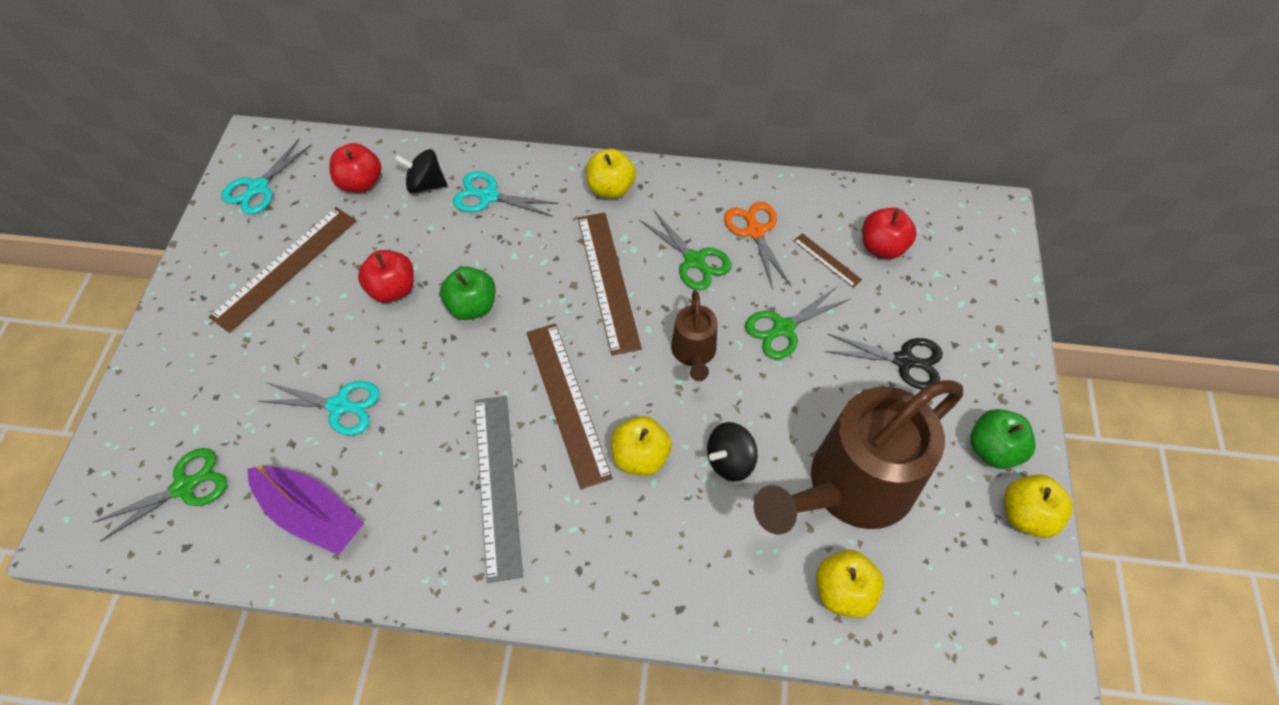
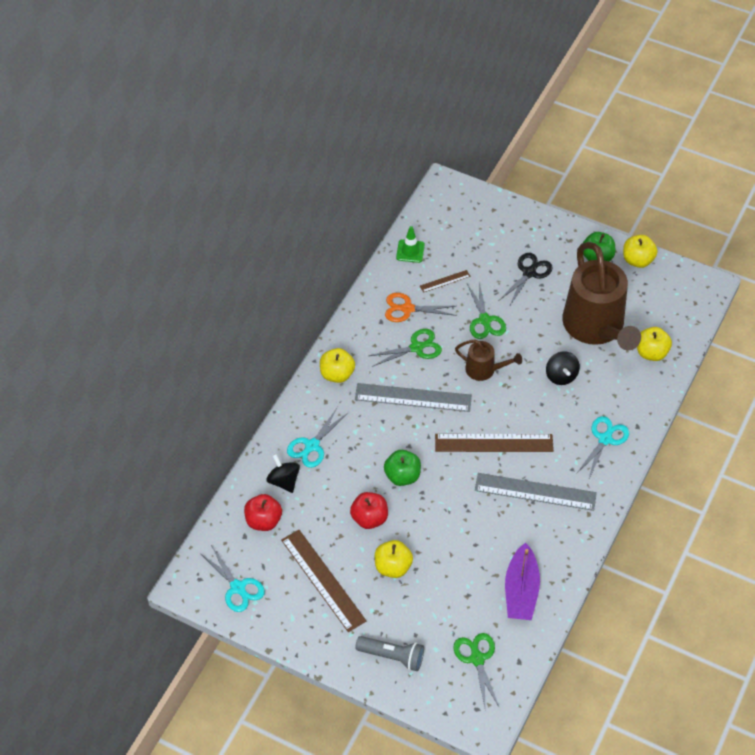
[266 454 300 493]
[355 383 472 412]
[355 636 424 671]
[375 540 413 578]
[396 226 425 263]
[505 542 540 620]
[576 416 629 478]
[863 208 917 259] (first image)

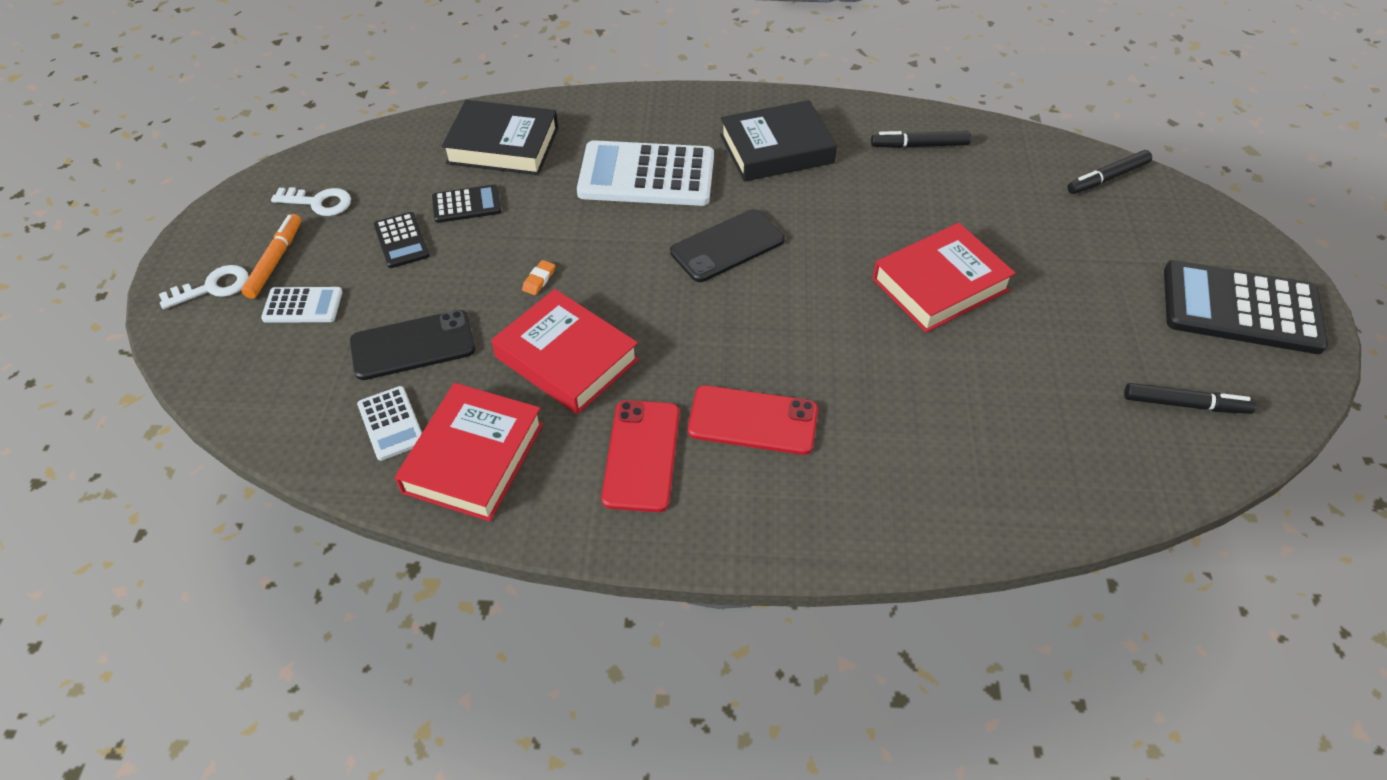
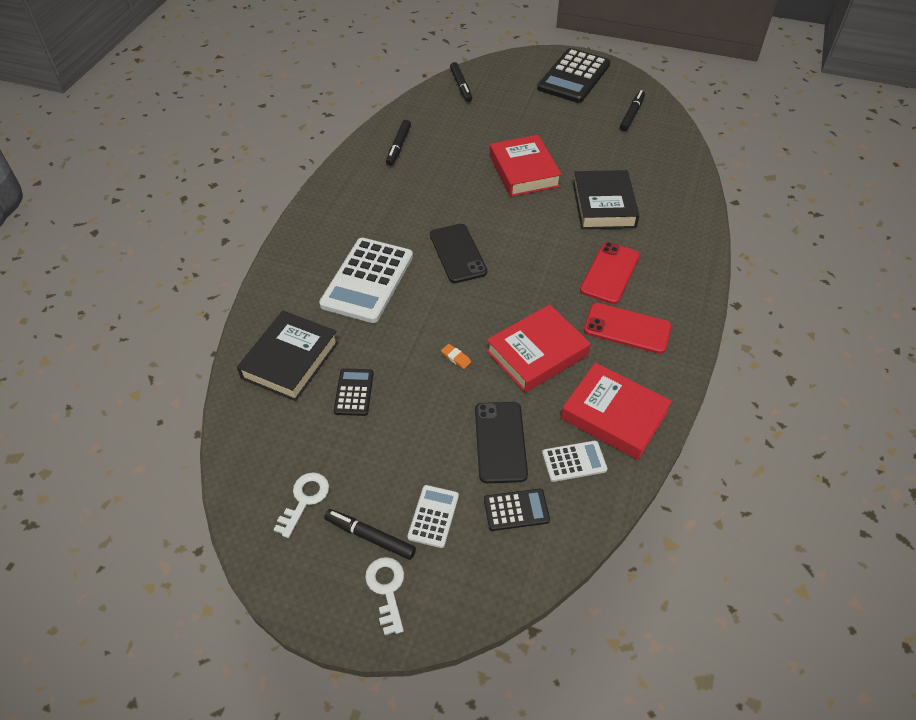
[324 509 416 560]
[484 489 550 531]
[573 170 640 229]

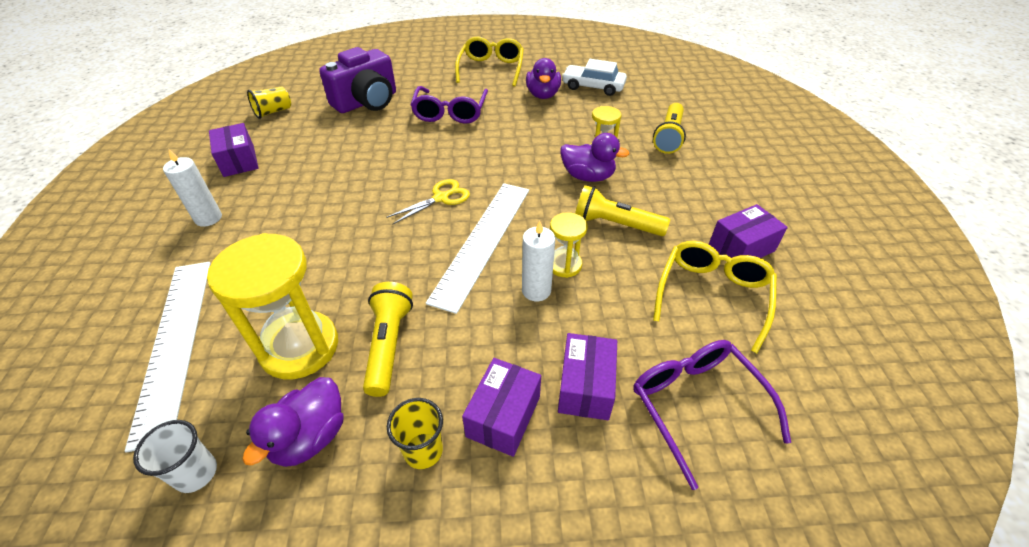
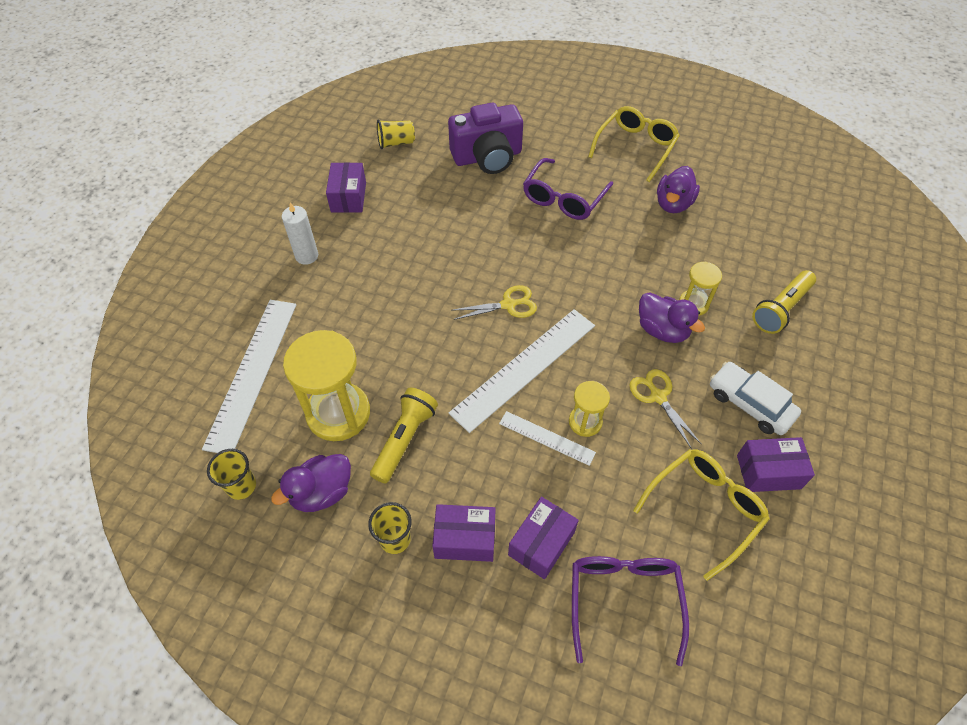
[207 449 256 500]
[432 504 496 562]
[499 411 596 466]
[629 369 701 449]
[710 362 801 435]

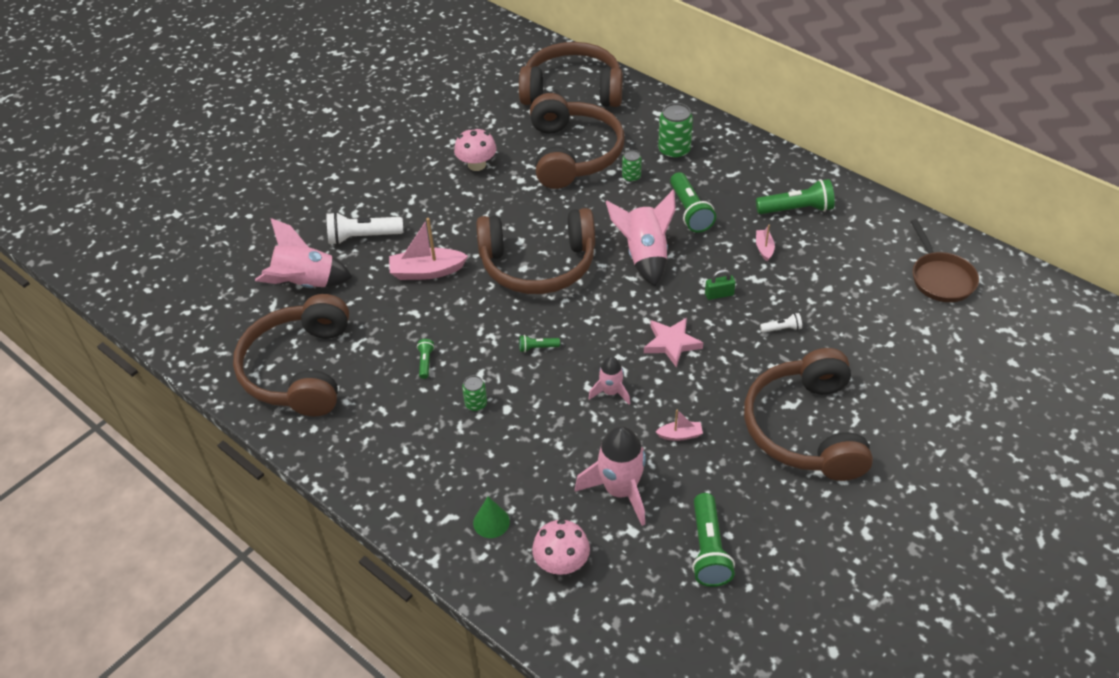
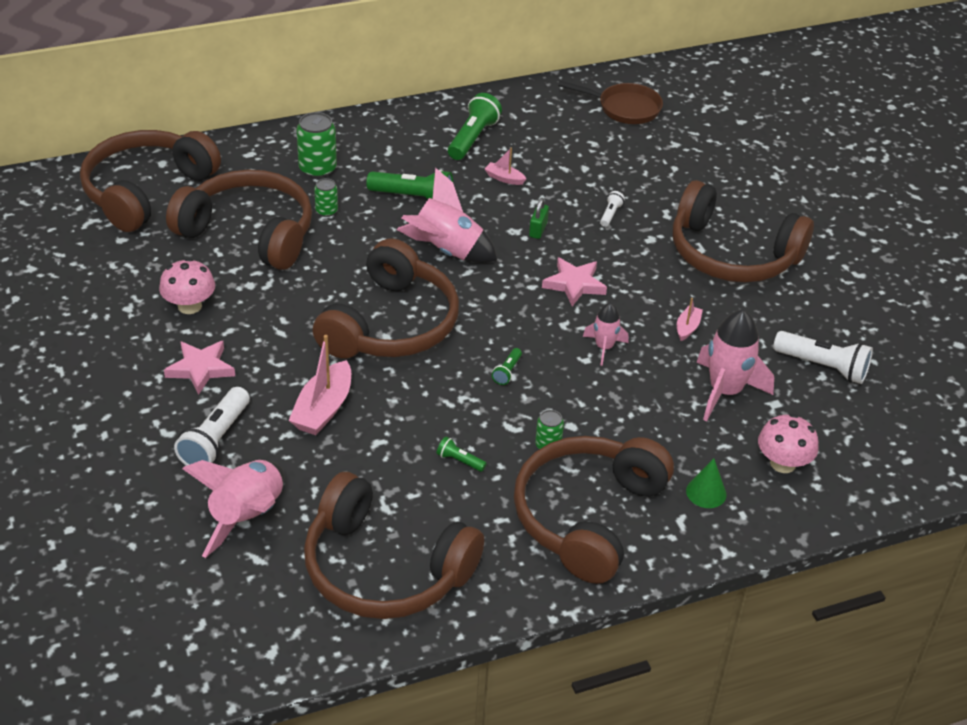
[164 341 235 395]
[514 436 674 584]
[773 331 873 384]

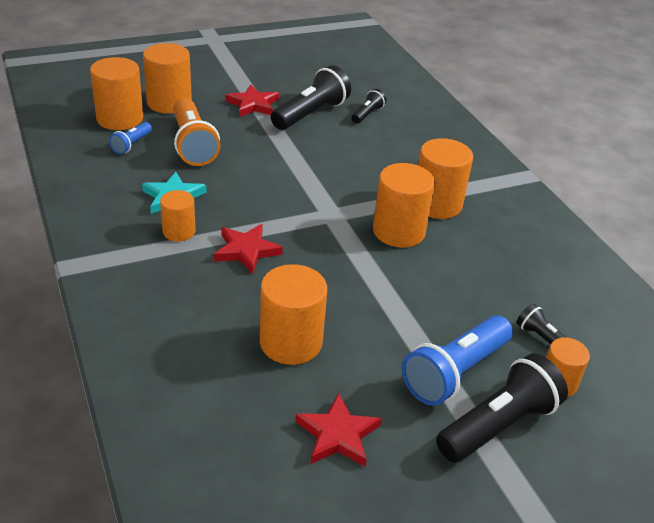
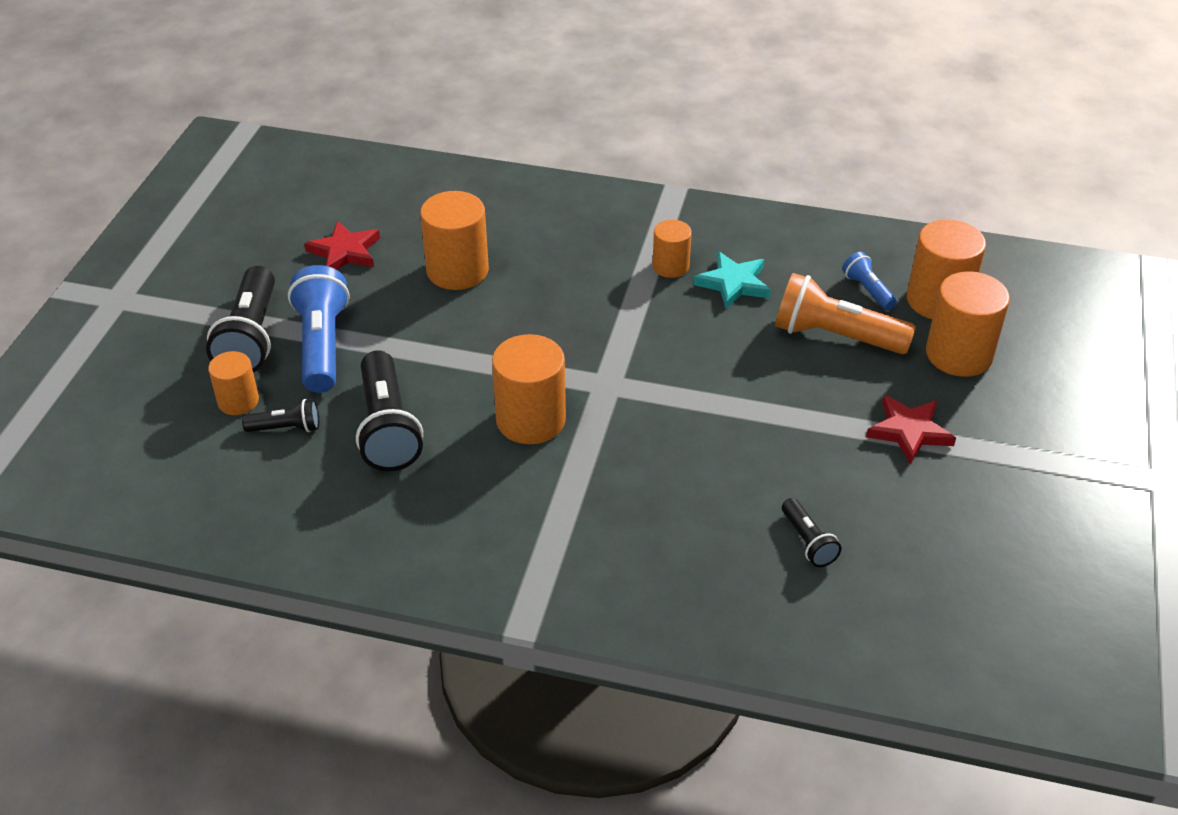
[356 350 423 471]
[214 224 283 274] (first image)
[418 138 473 219] (first image)

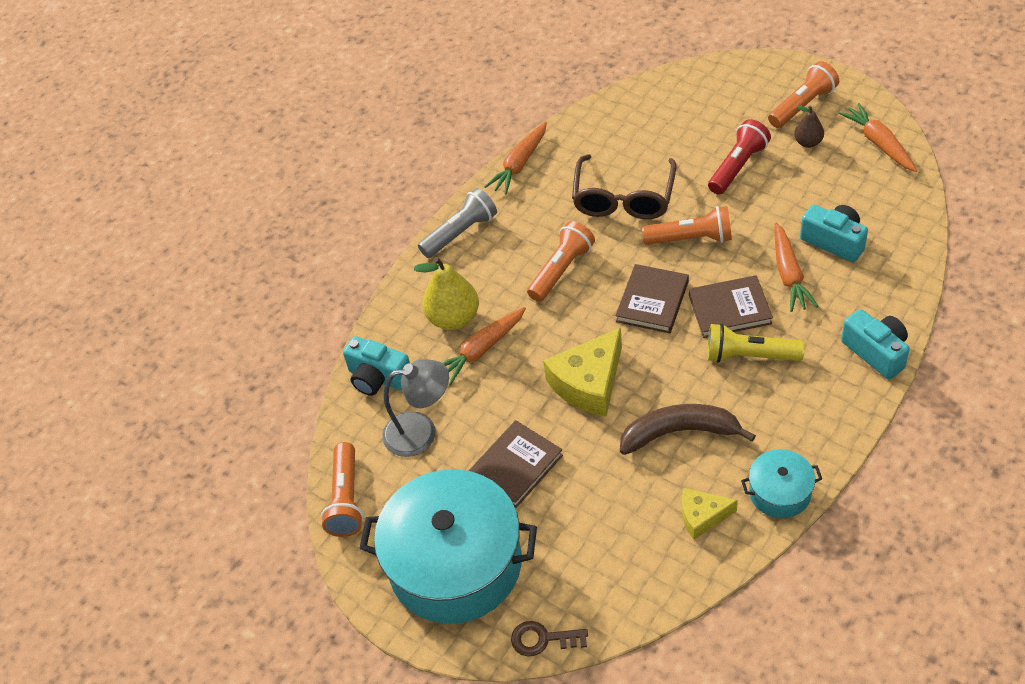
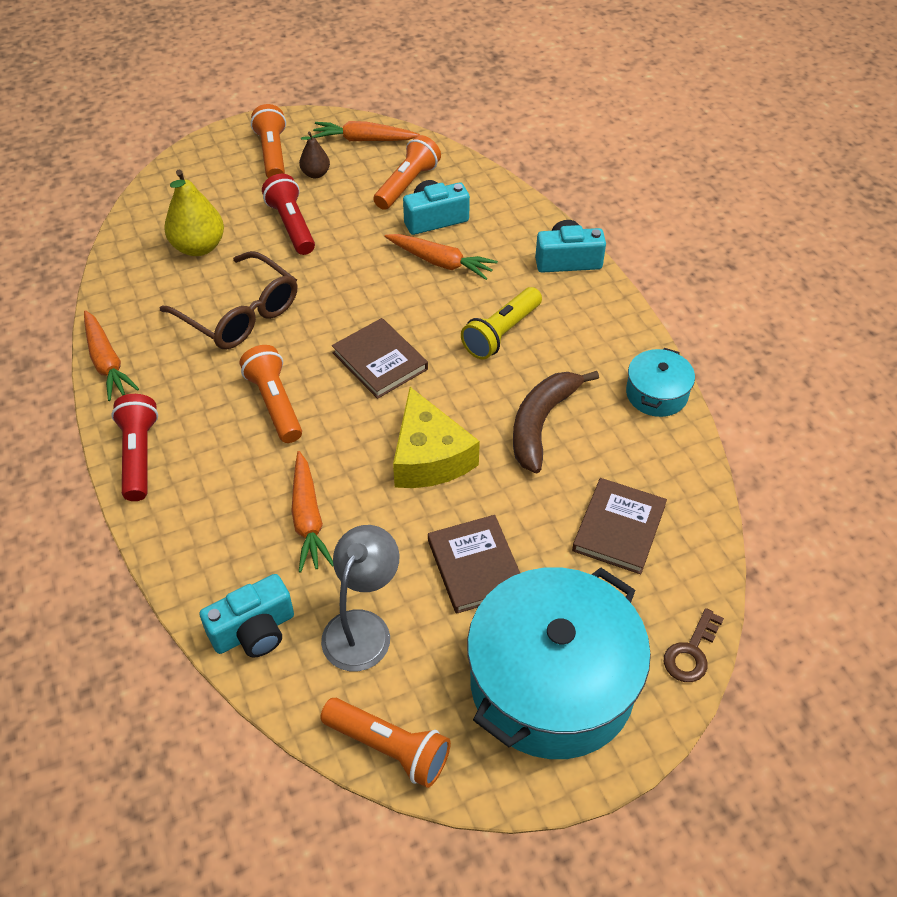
[111 394 158 501]
[165 169 224 256]
[373 135 441 210]
[572 478 667 574]
[682 488 738 540] (first image)

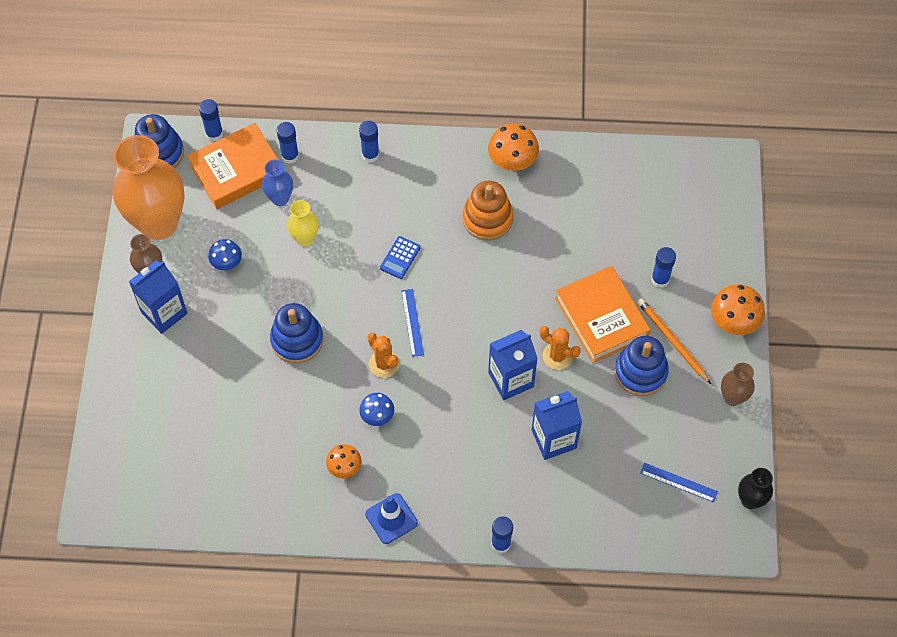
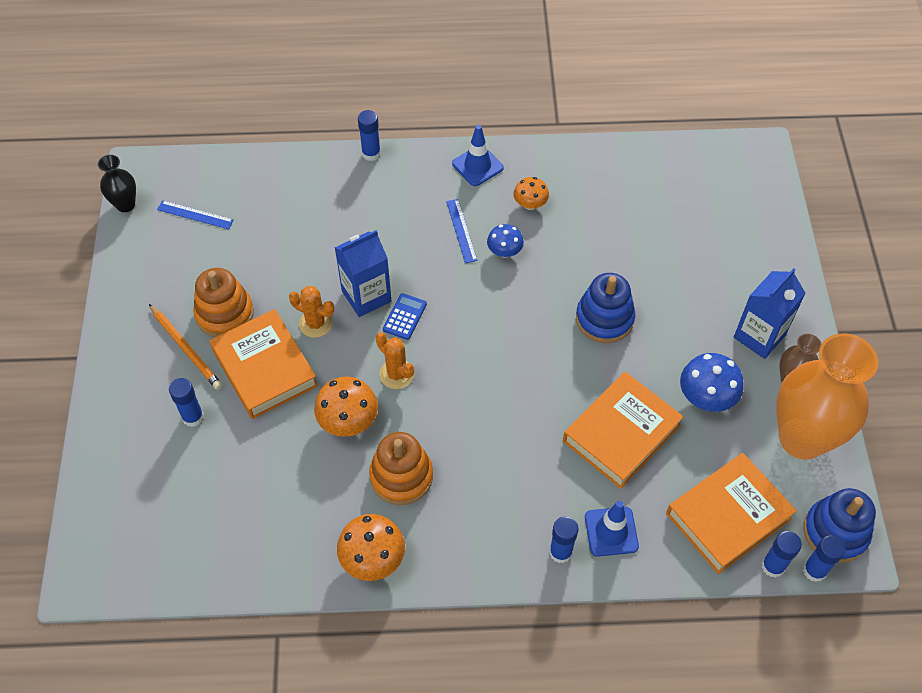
[193 268 254 337]
[314 377 378 437]
[375 332 414 389]
[383 293 427 340]
[446 199 477 263]
[563 372 684 489]
[585 501 639 557]
[680 353 744 412]
[803 535 846 582]
[262 159 293 206] (first image)
[532 391 582 460] (first image)
[721 362 755 406] (first image)

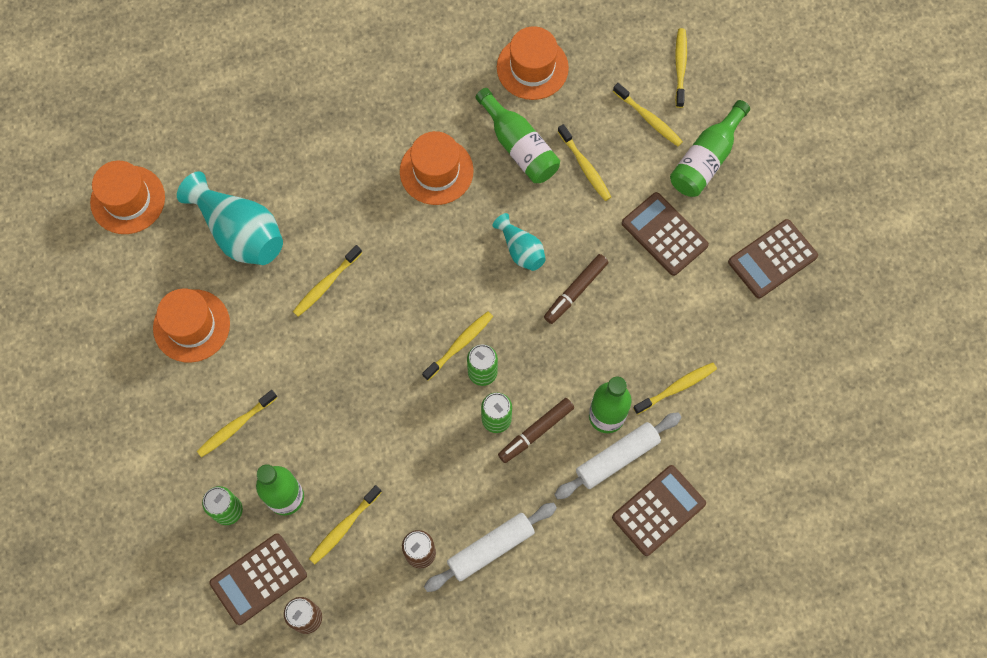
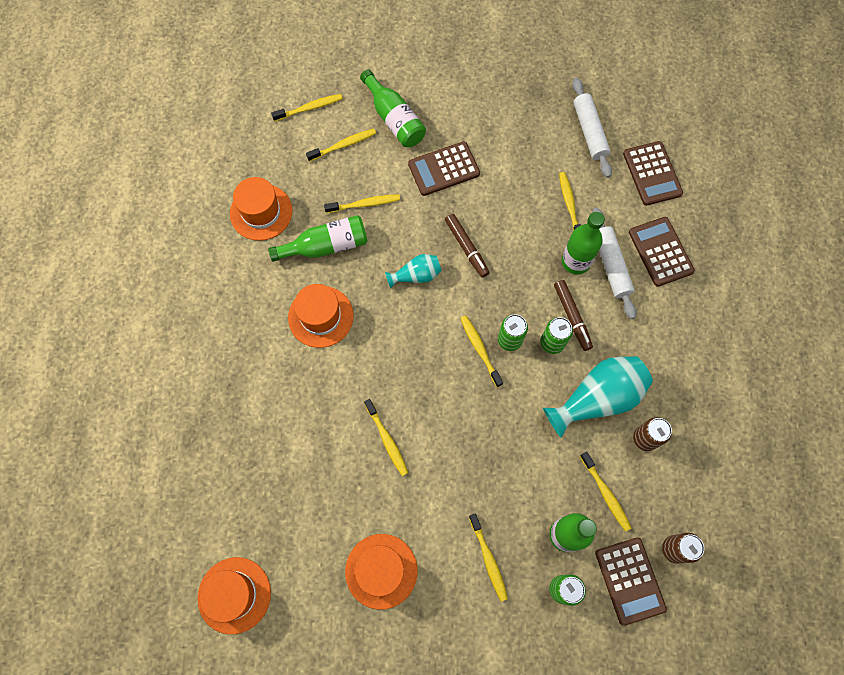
[271 94 343 121]
[543 356 653 438]
[572 78 612 178]
[623 141 683 206]

